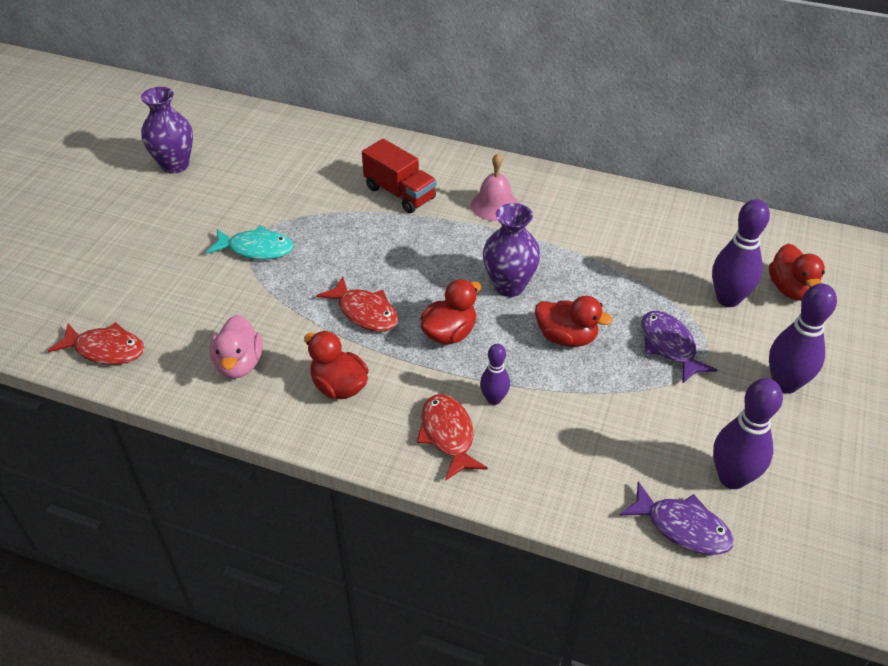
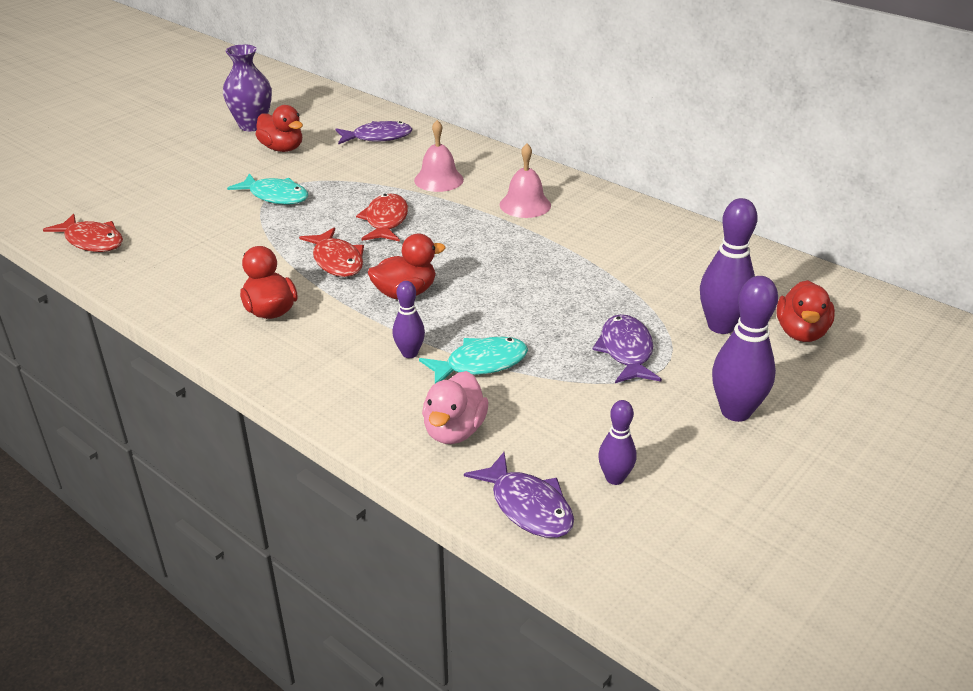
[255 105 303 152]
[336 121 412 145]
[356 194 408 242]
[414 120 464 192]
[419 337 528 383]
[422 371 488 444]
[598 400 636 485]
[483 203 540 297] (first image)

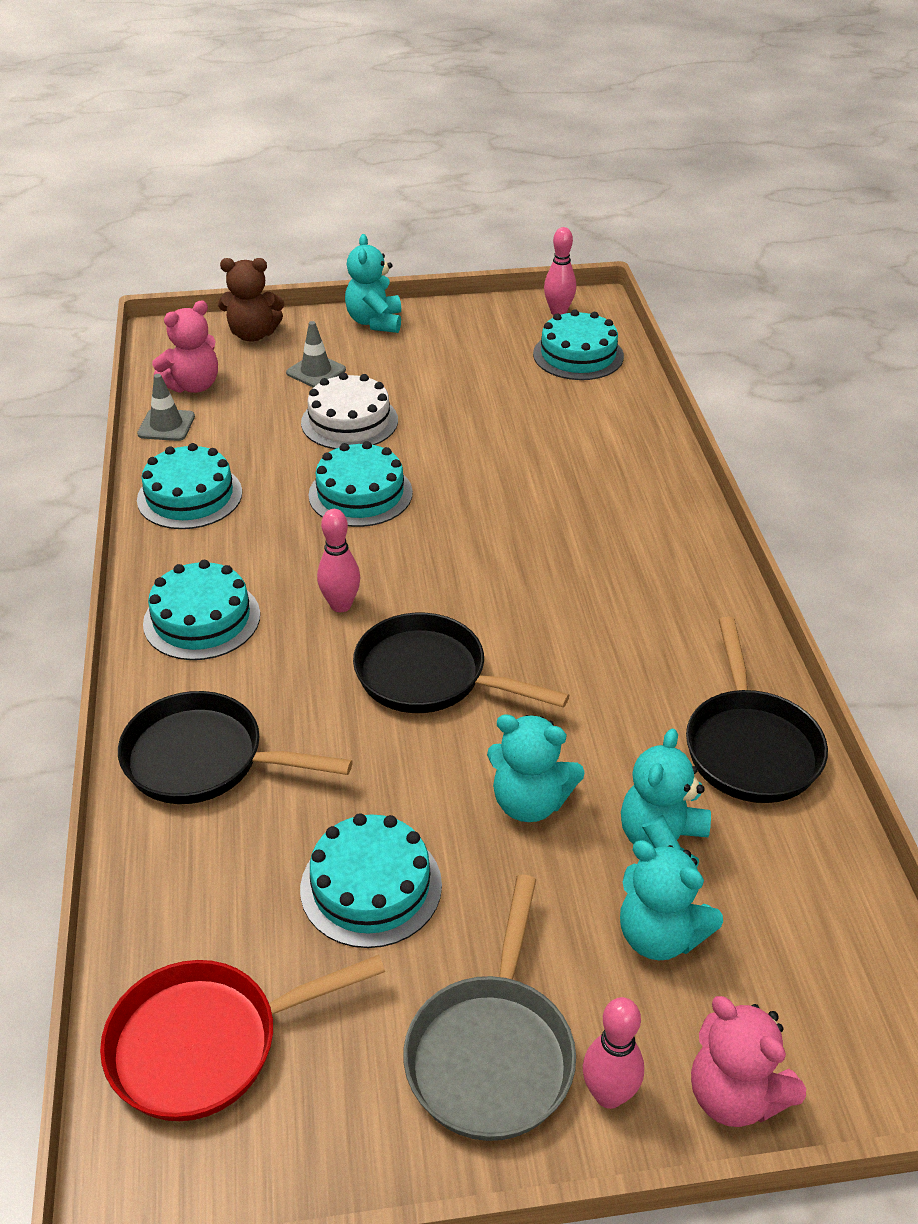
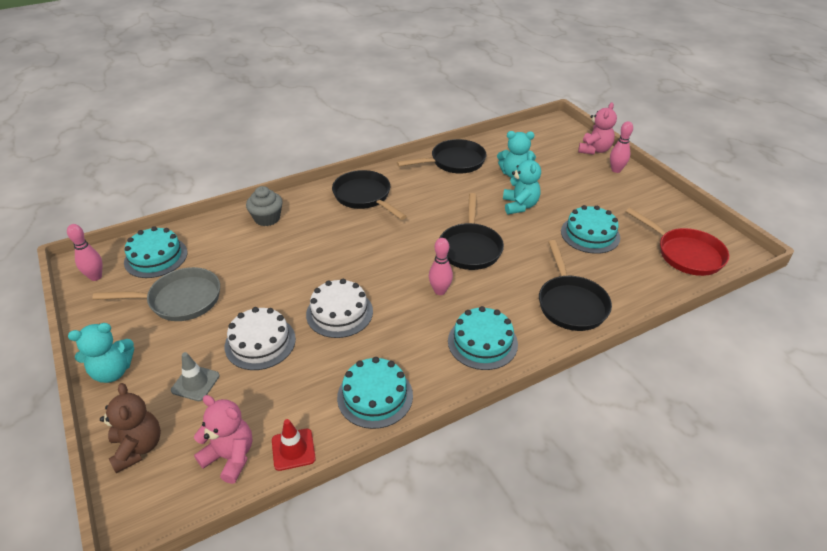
[92 267 220 321]
[246 186 283 226]
[272 419 316 471]
[306 279 373 338]
[332 170 407 220]
[620 840 723 960] (first image)

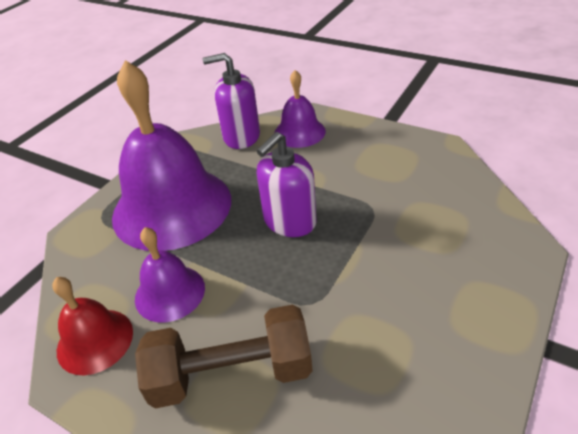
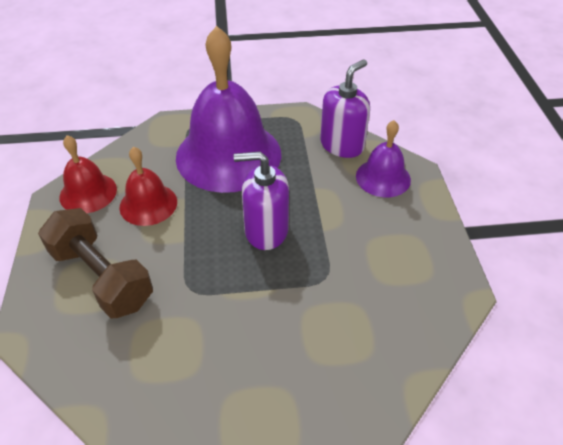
[120 147 177 226]
[320 59 370 158]

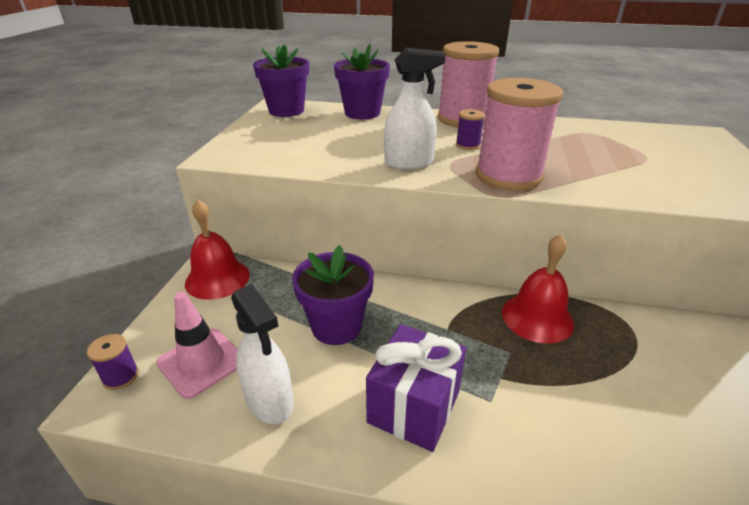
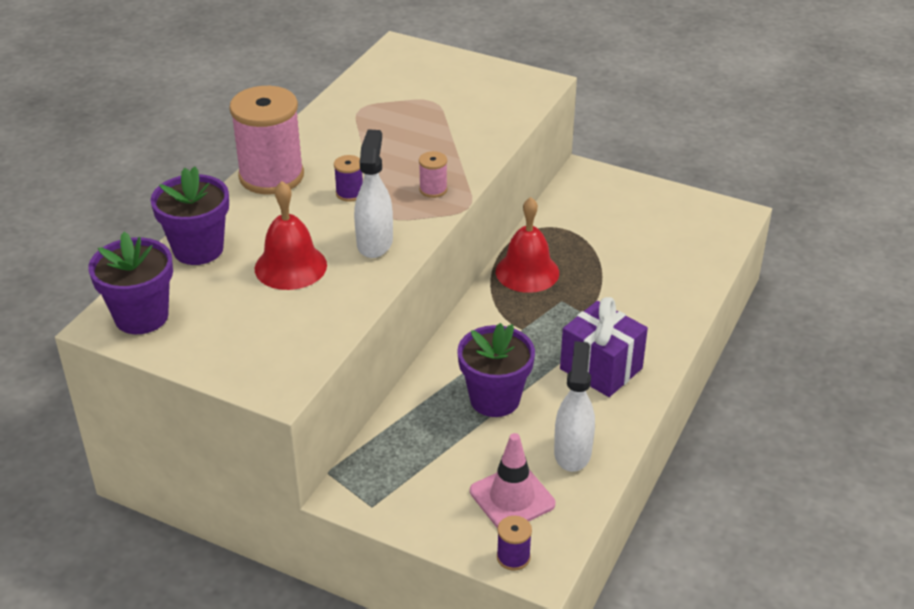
[255 181 327 290]
[419 151 447 198]
[554 341 595 472]

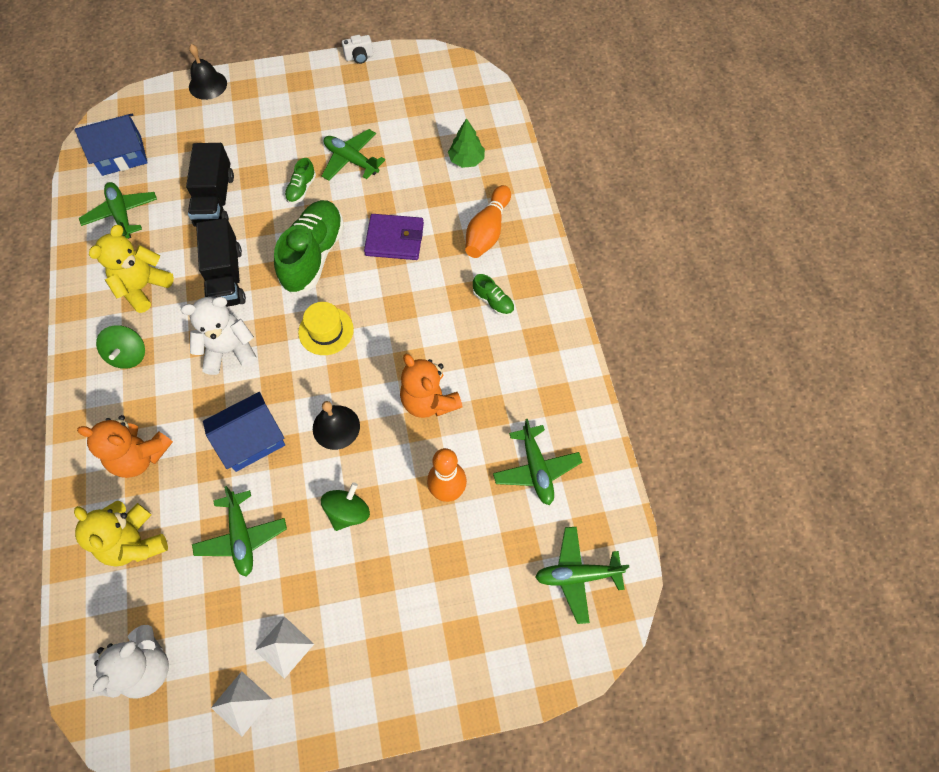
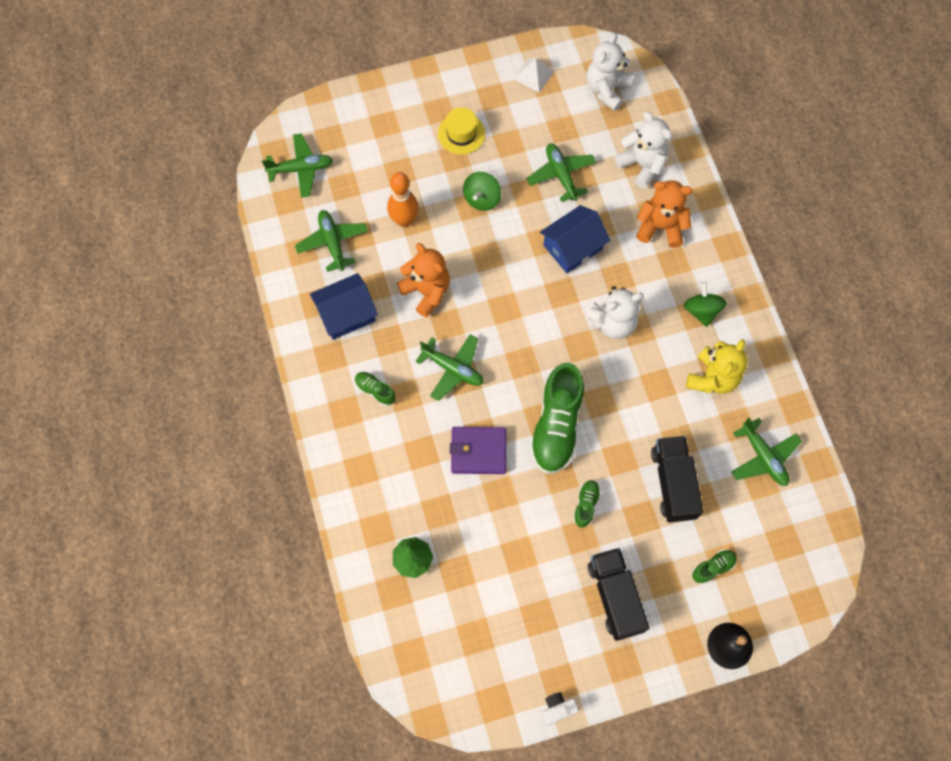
[310 273 378 340]
[416 334 484 401]
[438 107 485 155]
[588 548 650 641]
[615 112 672 189]
[692 549 737 584]
[255 616 314 679] (first image)
[313 401 360 450] (first image)
[465 185 511 258] (first image)

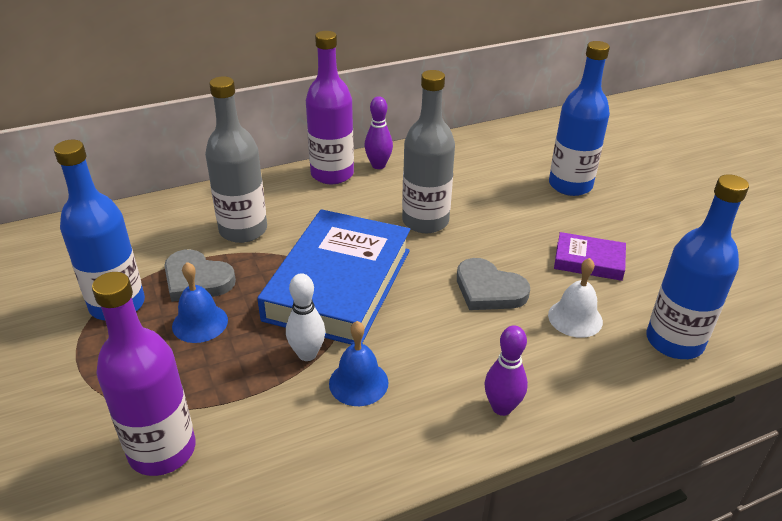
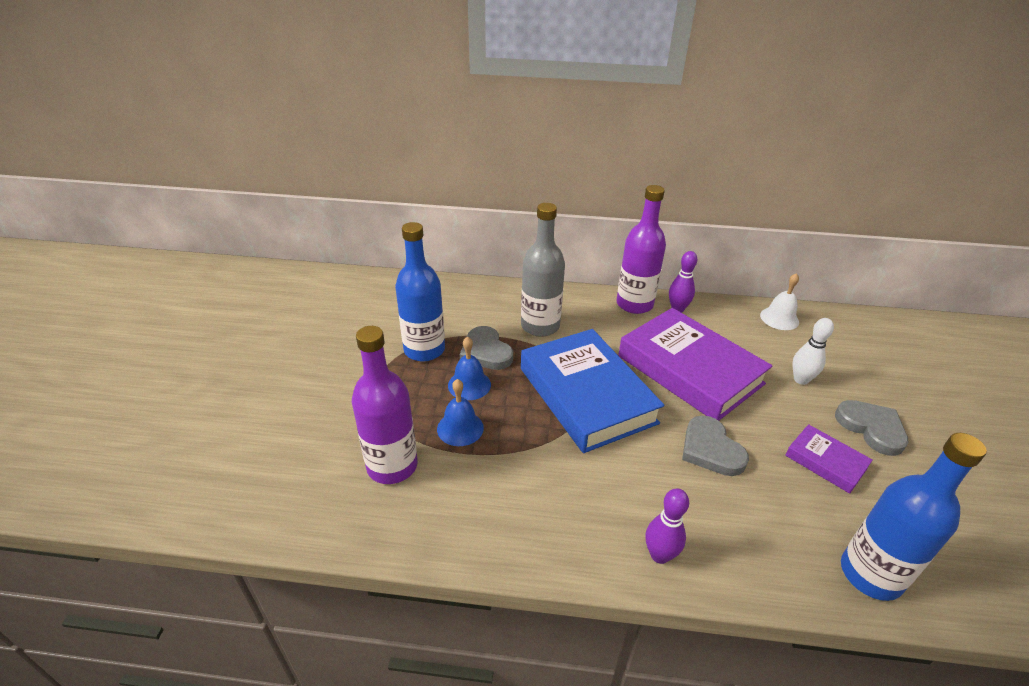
[437 379 484 446]
[521 329 665 453]
[618 308 773 421]
[760 273 799 330]
[793 318 834 385]
[835 400 908 456]
[549 41 610 196] (first image)

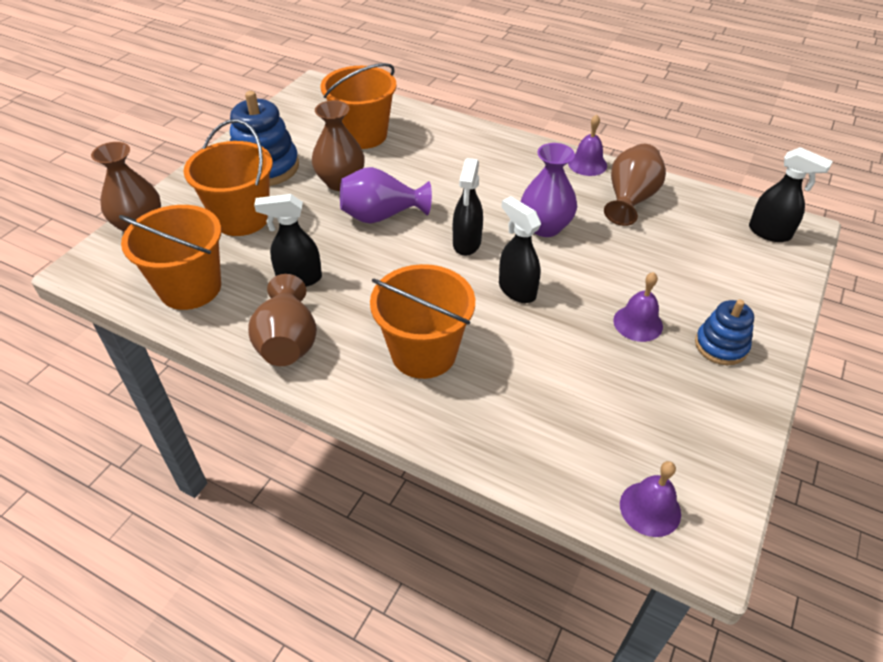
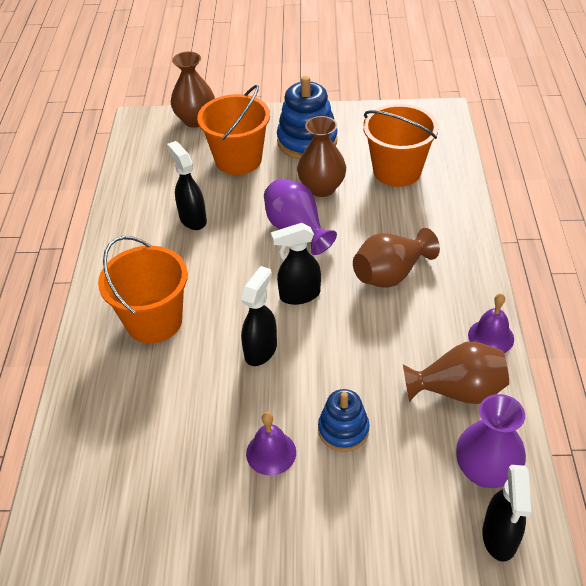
[318 389 370 452]
[353 228 440 288]
[456 394 526 488]
[119 205 221 310] (first image)
[620 461 681 537] (first image)

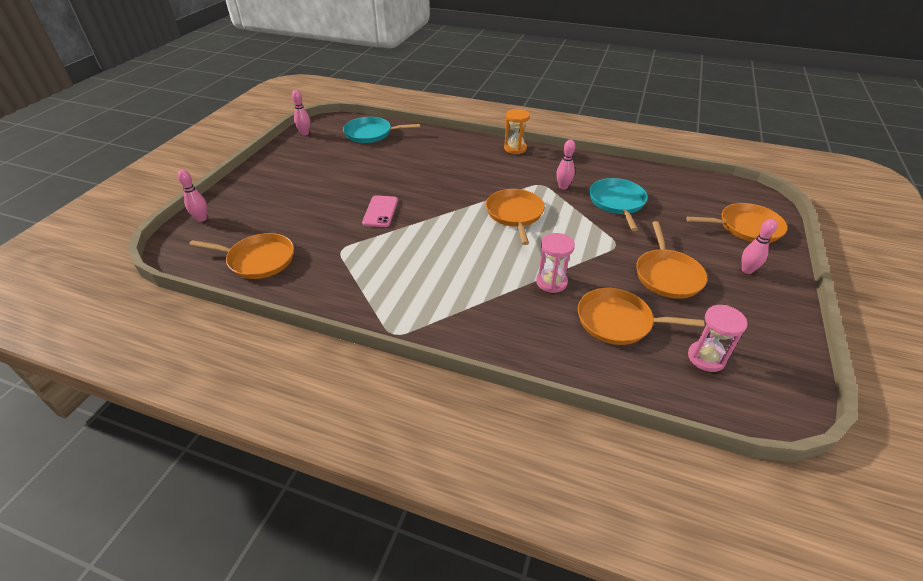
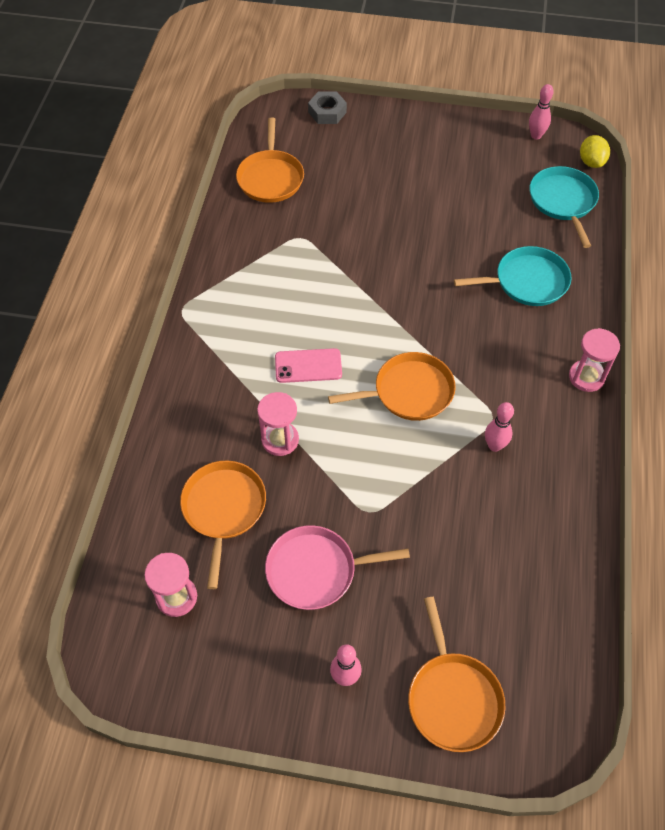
[265 525 410 610]
[275 348 342 383]
[308 92 347 124]
[454 246 571 306]
[569 328 620 392]
[580 135 610 168]

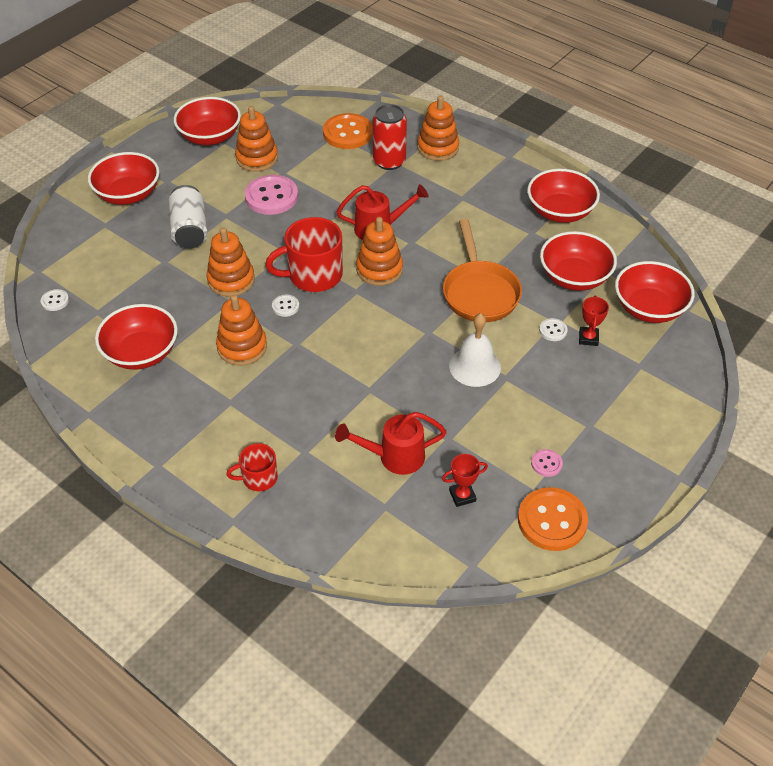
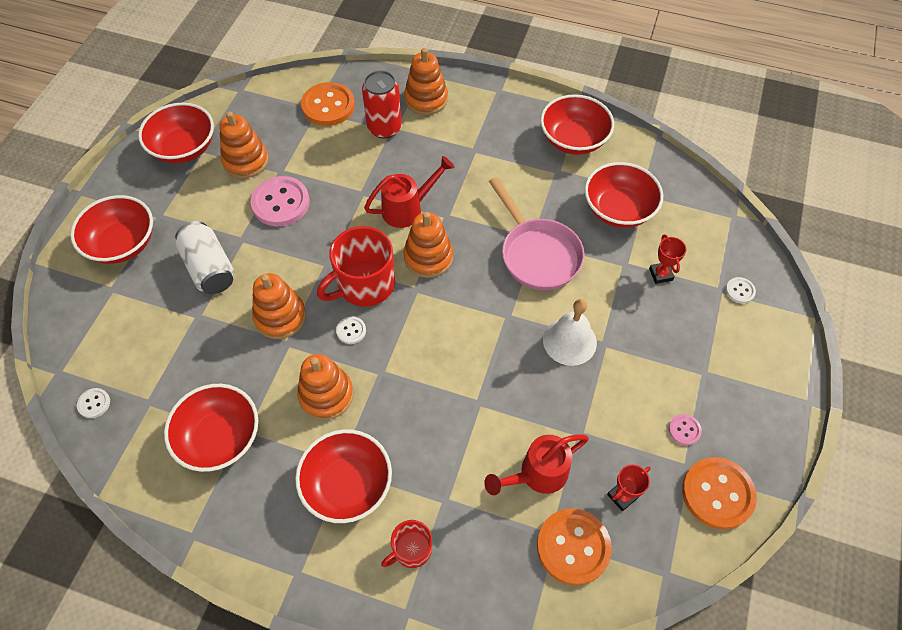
[295 429 392 523]
[489 177 584 290]
[537 508 612 585]
[726 277 756 304]

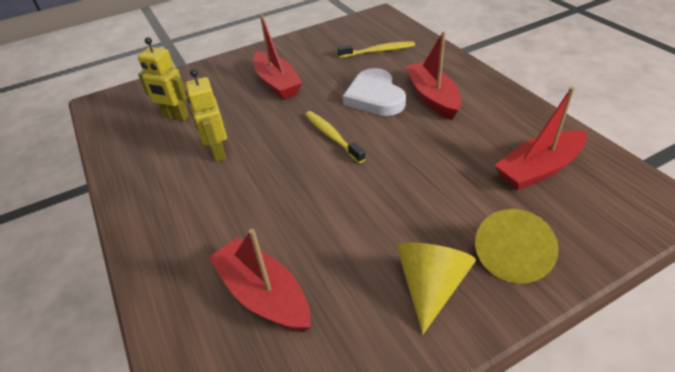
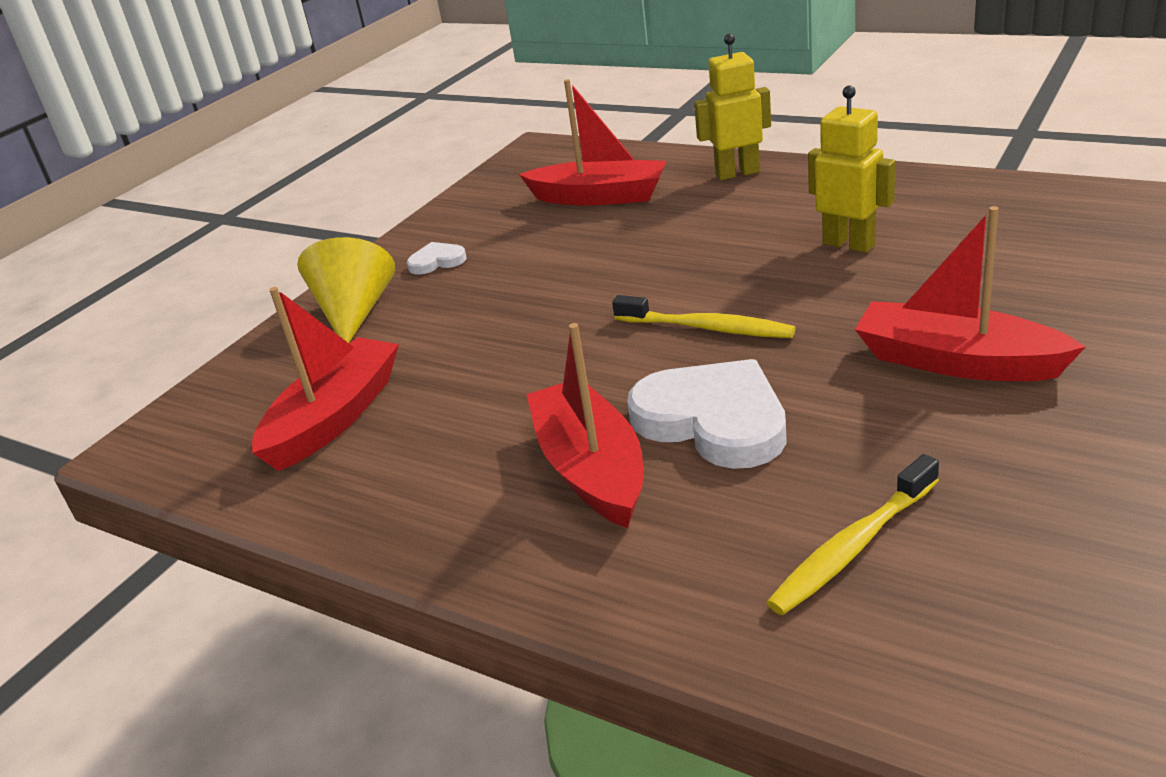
[407 242 466 275]
[526 323 643 528]
[694 34 771 180]

